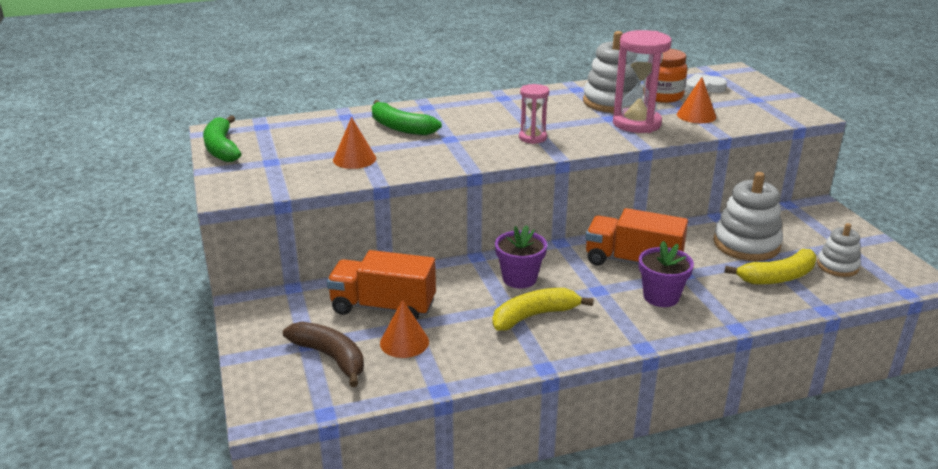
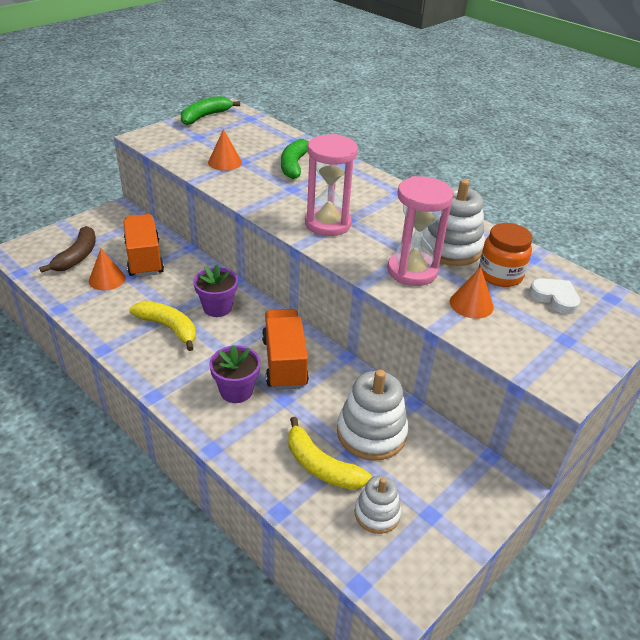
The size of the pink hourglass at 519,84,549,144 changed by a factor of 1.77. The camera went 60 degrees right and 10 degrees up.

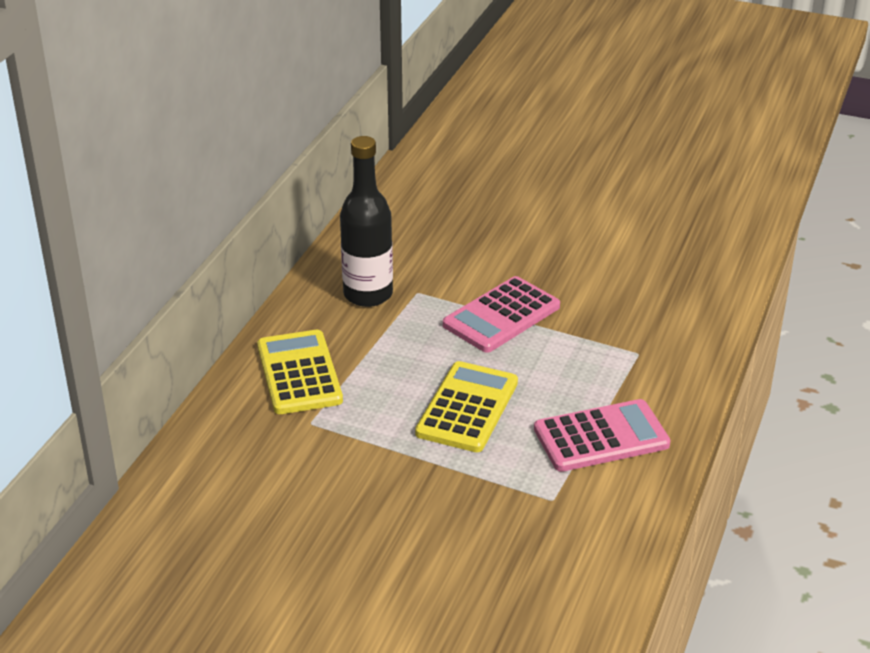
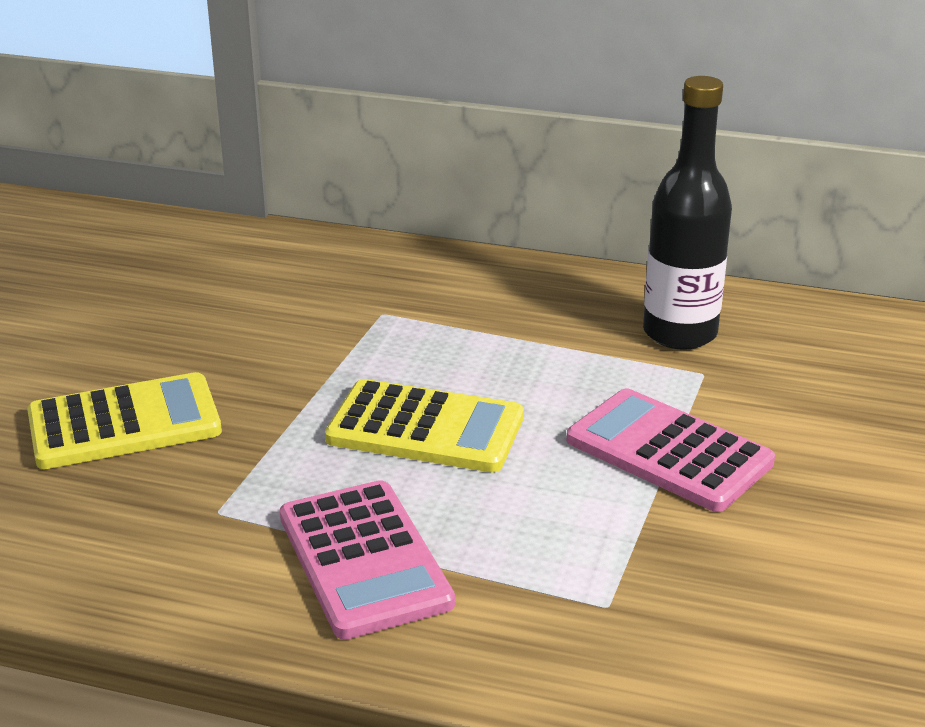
The yellow calculator ended up elsewhere, having gone from 257,330,343,414 to 27,372,222,469. The camera went 85 degrees right and 5 degrees down.

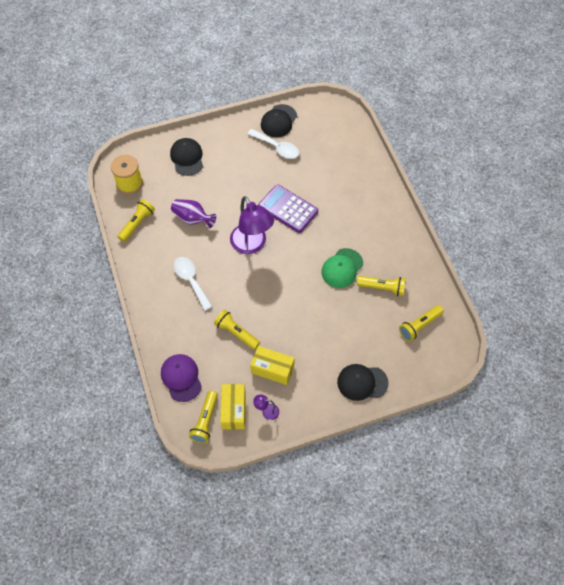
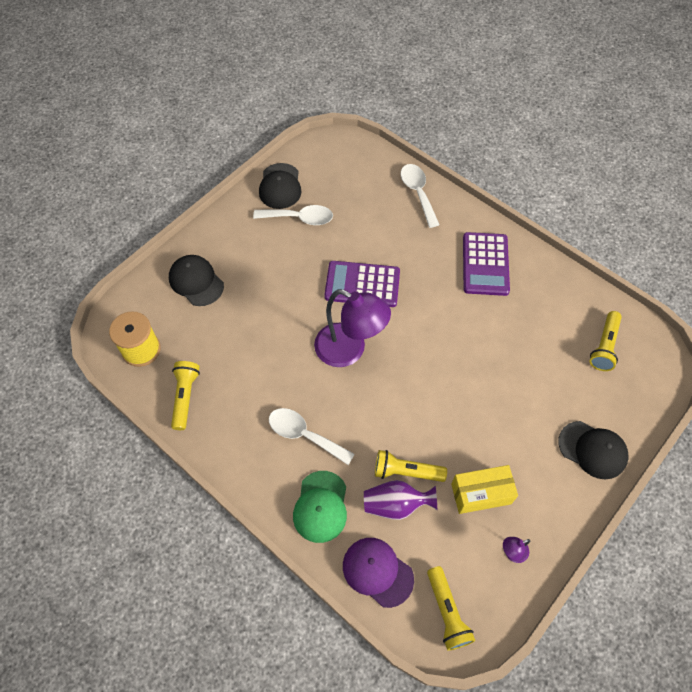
The purple vase ended up elsewhere, having gone from 171,199,216,228 to 364,480,437,520. The second view lost the yellow box at 220,384,246,430. The green cap ended up elsewhere, having gone from 321,248,363,288 to 293,471,347,543. The black cap at 337,364,389,401 ended up facing another way, 120 degrees counterclockwise from before. The second view lost the yellow flashlight at 357,276,406,296. The second view gained the white spoon at 401,164,439,228. The second view gained the purple calculator at 463,232,510,296. The camera went 30 degrees left and 0 degrees up.

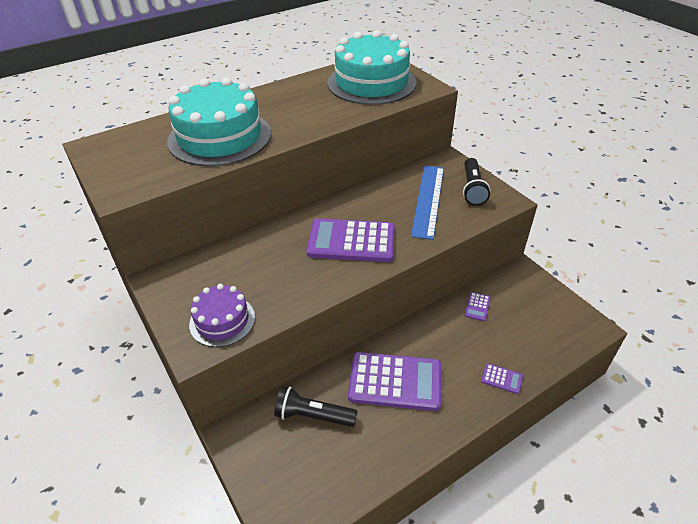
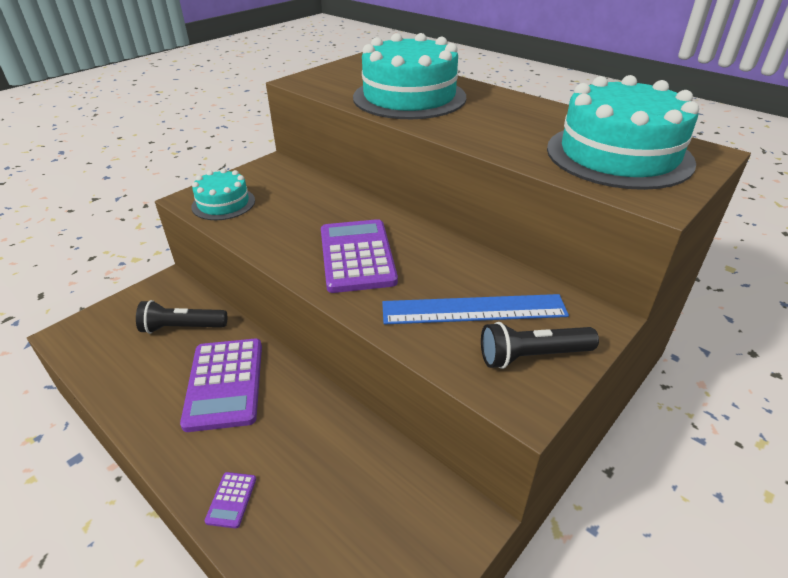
What was the purple cake at 189,284,255,347 turned into the turquoise cake at 191,168,255,220. The black flashlight at 274,386,358,427 ended up facing another way, 90 degrees counterclockwise from before. The second view lost the purple calculator at 465,292,491,321. The camera went 75 degrees right and 5 degrees down.

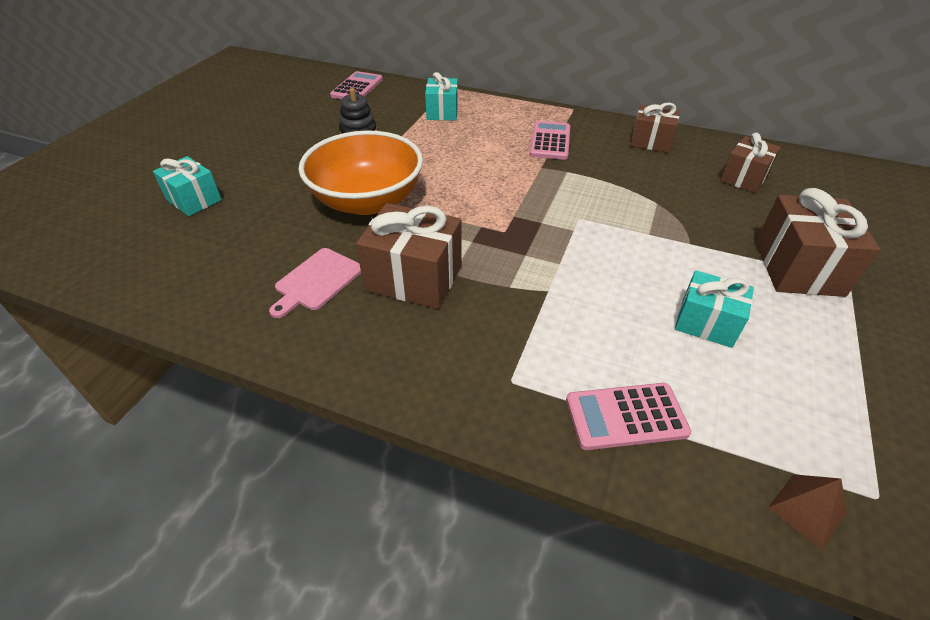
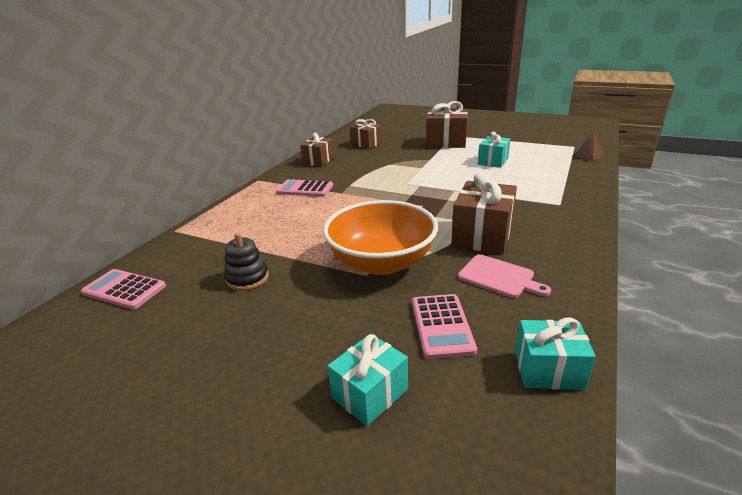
The turquoise gift ended up elsewhere, having gone from 425,72,458,120 to 515,318,596,390. The pink calculator ended up elsewhere, having gone from 566,383,691,450 to 412,294,477,359. The camera went 85 degrees left and 15 degrees down.

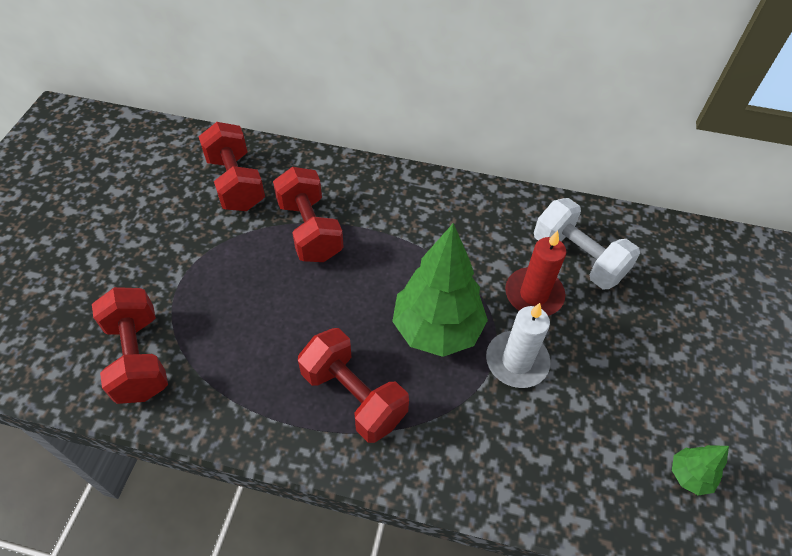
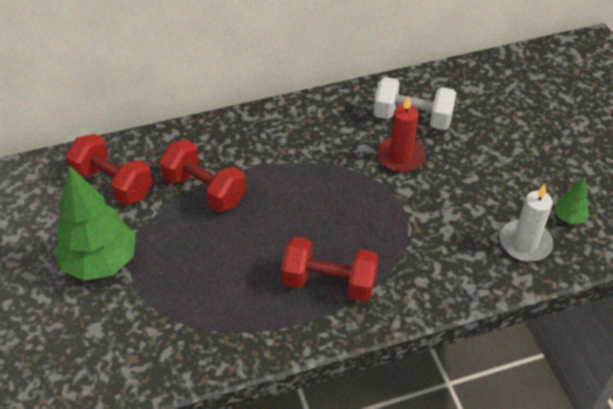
The second view lost the red dumbbell at 92,287,168,404. The green tree ended up elsewhere, having gone from 392,223,488,357 to 54,165,136,281. The white candle ended up elsewhere, having gone from 486,303,550,388 to 500,184,553,262. The camera went 30 degrees left and 5 degrees down.

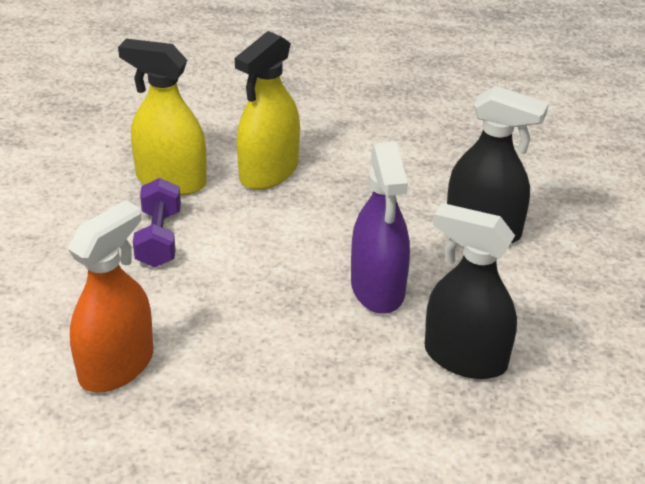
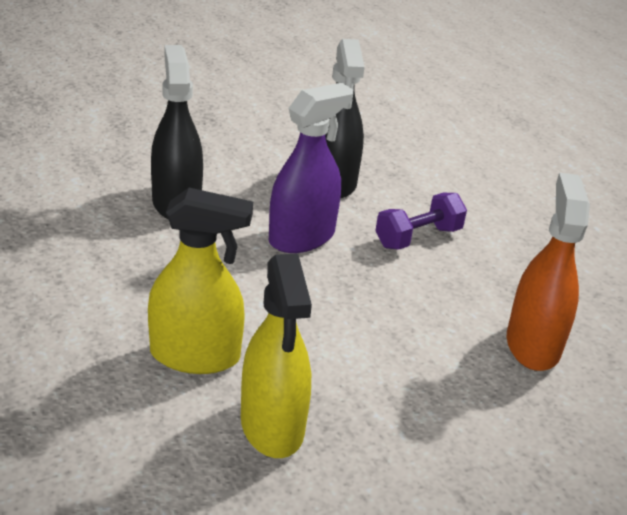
The orange spray bottle at 68,200,153,392 ended up facing another way, 90 degrees clockwise from before. The purple dumbbell ended up elsewhere, having gone from 133,178,181,267 to 375,193,467,250. The camera went 125 degrees left and 5 degrees down.

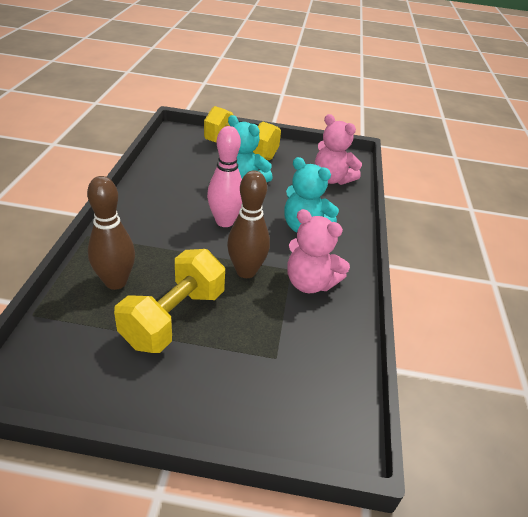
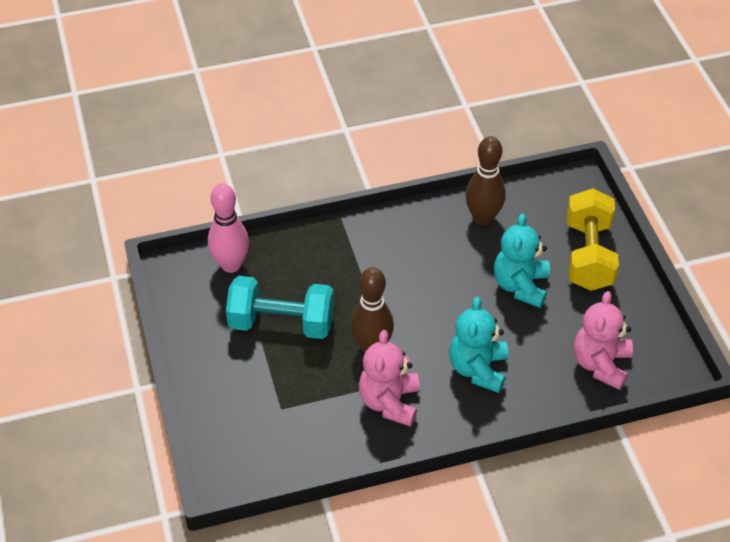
The brown bowling pin ended up elsewhere, having gone from 87,176,135,290 to 465,136,506,225. What was the yellow dumbbell at 114,249,225,353 turned into the turquoise dumbbell at 226,276,334,339. The pink bowling pin ended up elsewhere, having gone from 207,126,242,227 to 208,184,249,273. The camera went 70 degrees right and 10 degrees up.

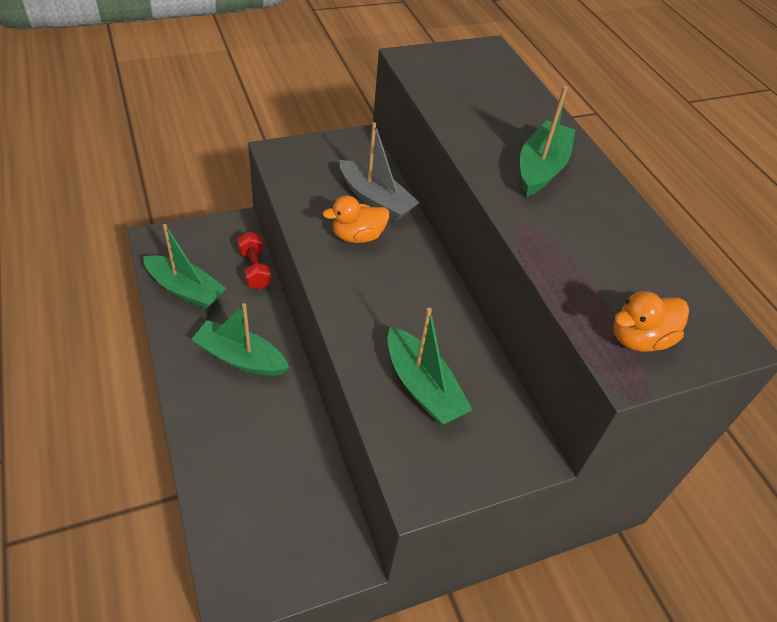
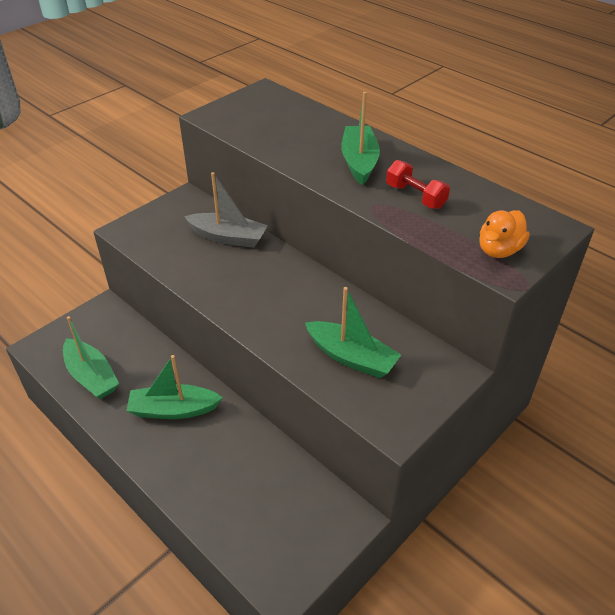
The green boat at 143,224,226,309 ended up facing another way, 45 degrees clockwise from before. The red dumbbell ended up elsewhere, having gone from 237,232,271,289 to 386,160,450,209. The second view lost the orange duck at 323,195,389,243. The camera went 20 degrees left and 5 degrees down.

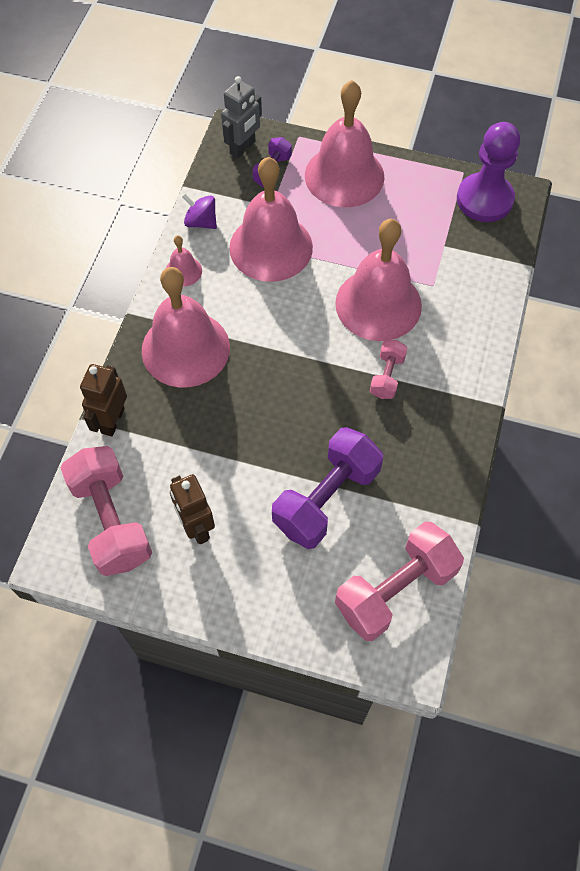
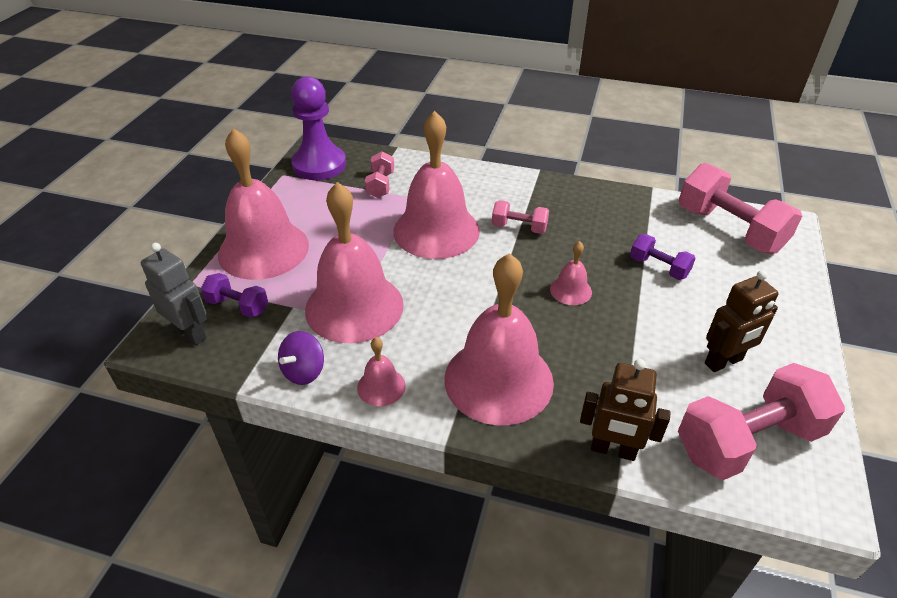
The size of the purple dumbbell at 272,427,383,549 changed by a factor of 0.51. The second view gained the pink dumbbell at 365,151,394,198. The second view gained the pink bell at 550,241,592,305. The camera went 90 degrees left and 20 degrees down.

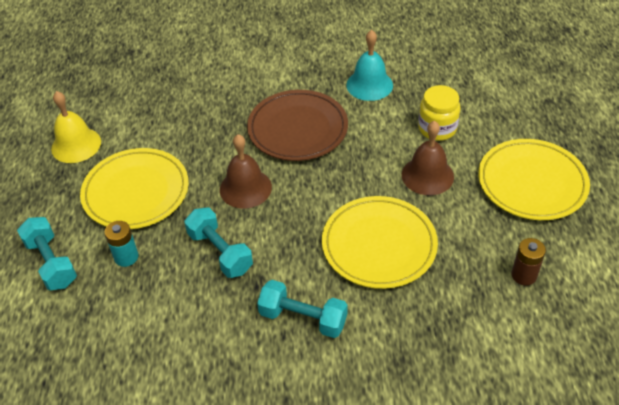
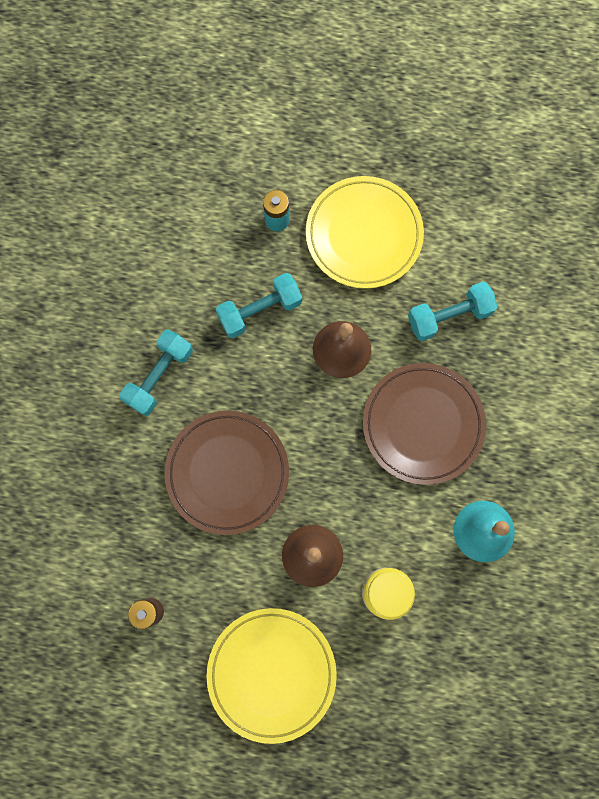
The turquoise dumbbell ended up elsewhere, having gone from 17,217,77,290 to 408,282,498,341. The second view lost the yellow bell at 51,91,101,163. What was the yellow plate at 322,196,438,289 turned into the brown plate at 165,410,289,535. The camera went 100 degrees right and 30 degrees up.

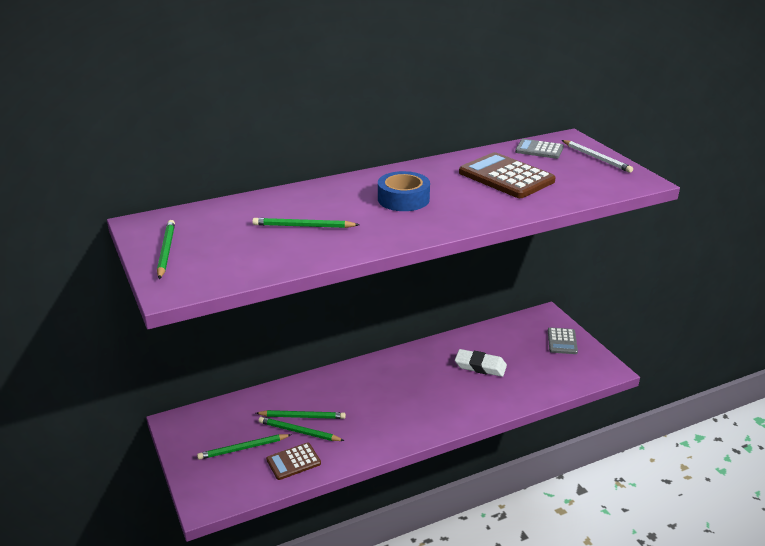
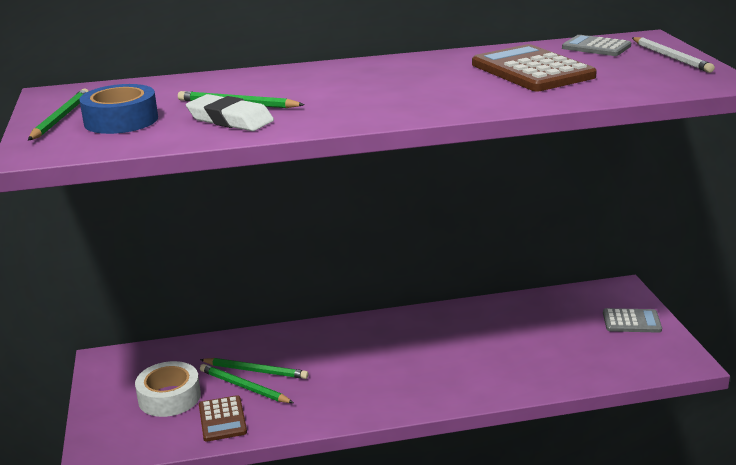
Where the green pencil stood at 197,434,292,460, the white tape came to stand at 135,361,201,417. The brown calculator at 266,442,321,480 ended up facing another way, 90 degrees counterclockwise from before. The blue tape ended up elsewhere, having gone from 378,171,430,211 to 79,84,158,134. The white eraser ended up elsewhere, having gone from 455,349,507,377 to 186,94,274,131. The grey calculator at 548,327,578,354 ended up facing another way, 105 degrees counterclockwise from before. The camera went 15 degrees right and 5 degrees down.

